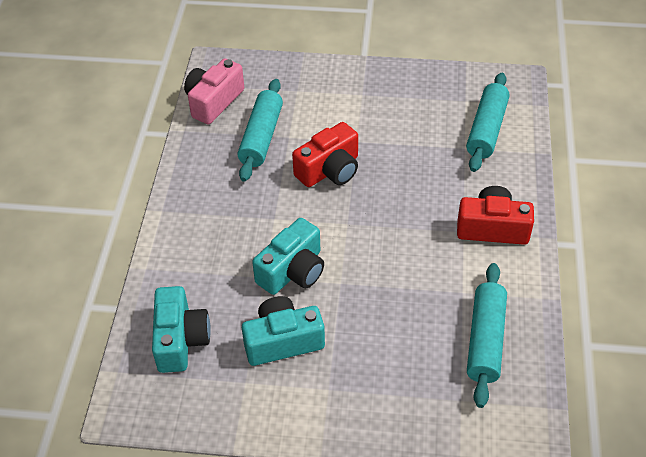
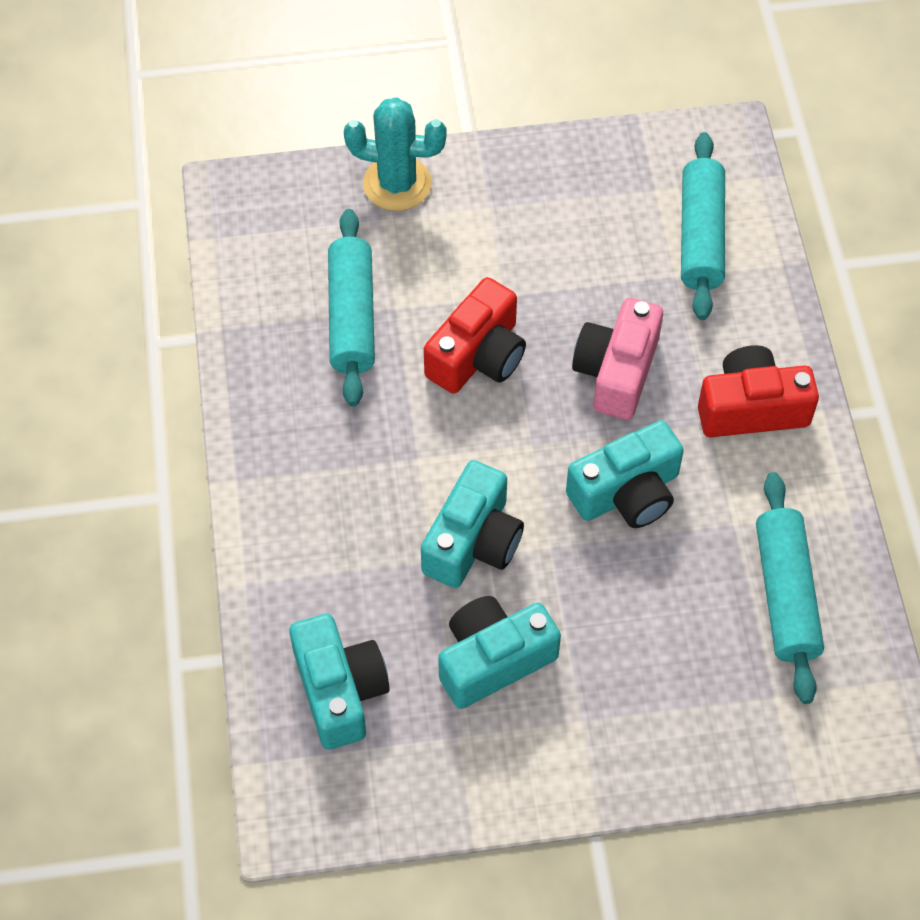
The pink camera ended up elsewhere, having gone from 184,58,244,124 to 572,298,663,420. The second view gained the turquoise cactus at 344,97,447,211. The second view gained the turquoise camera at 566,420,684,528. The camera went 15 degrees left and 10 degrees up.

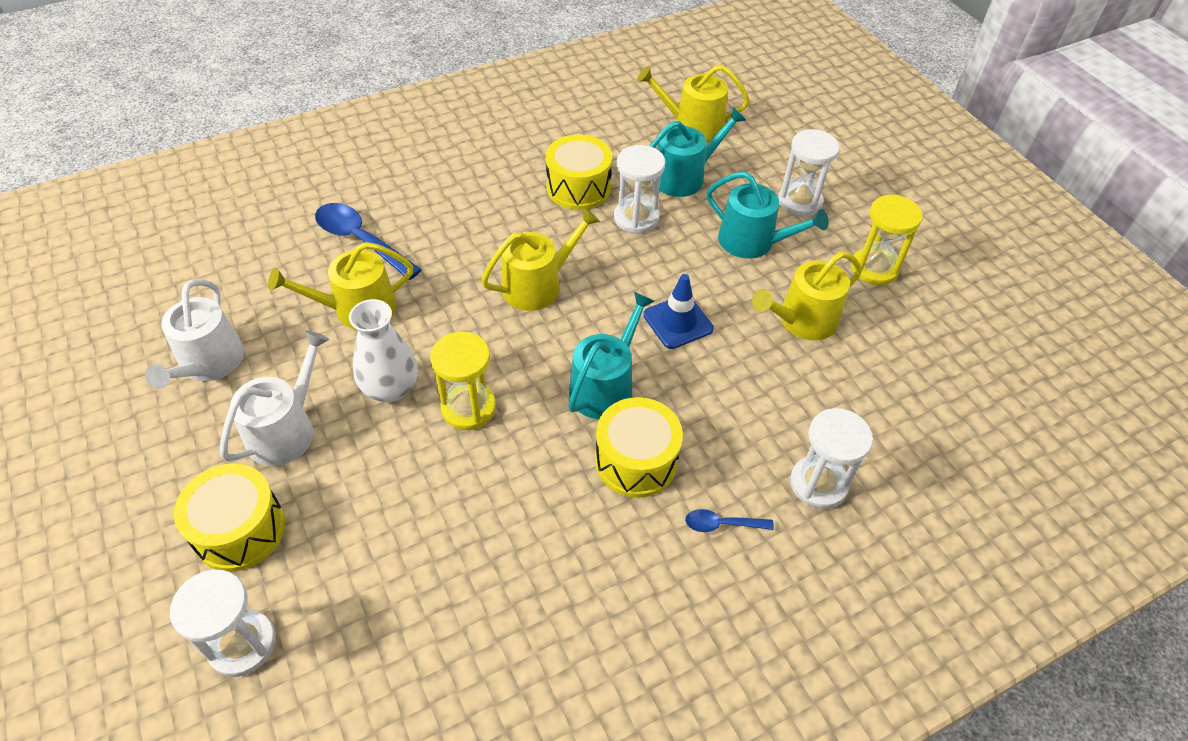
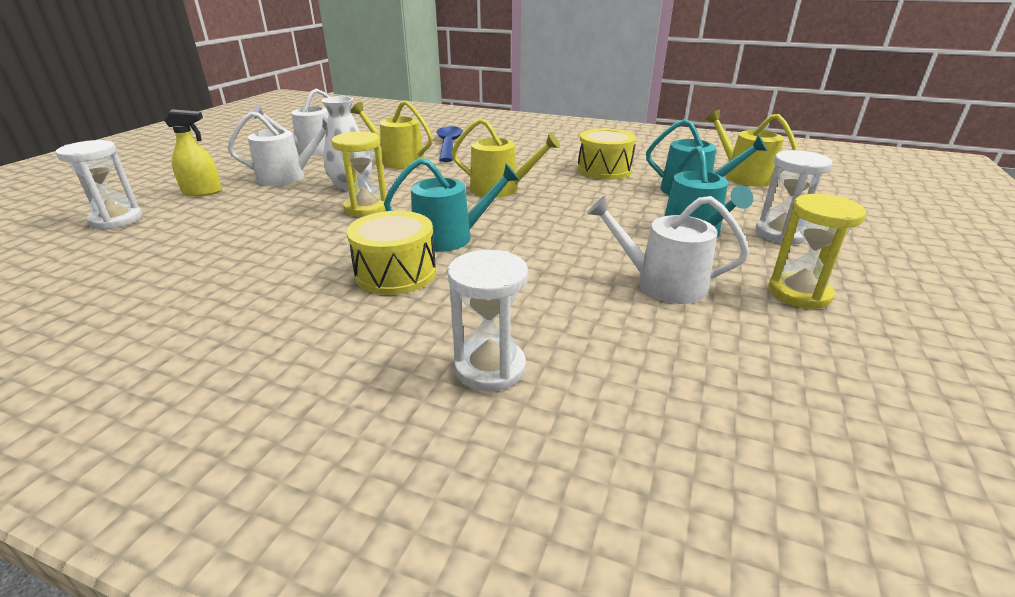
Where the yellow drum stood at 174,464,285,571, the yellow spray bottle came to stand at 164,109,222,196. The second view lost the white hourglass at 614,145,665,234. The second view lost the blue traffic cone at 643,274,714,349. The second view lost the blue spoon at 685,509,774,532. What was the yellow watering can at 752,252,862,340 turned into the white watering can at 587,196,749,304. The camera went 50 degrees right and 20 degrees down.

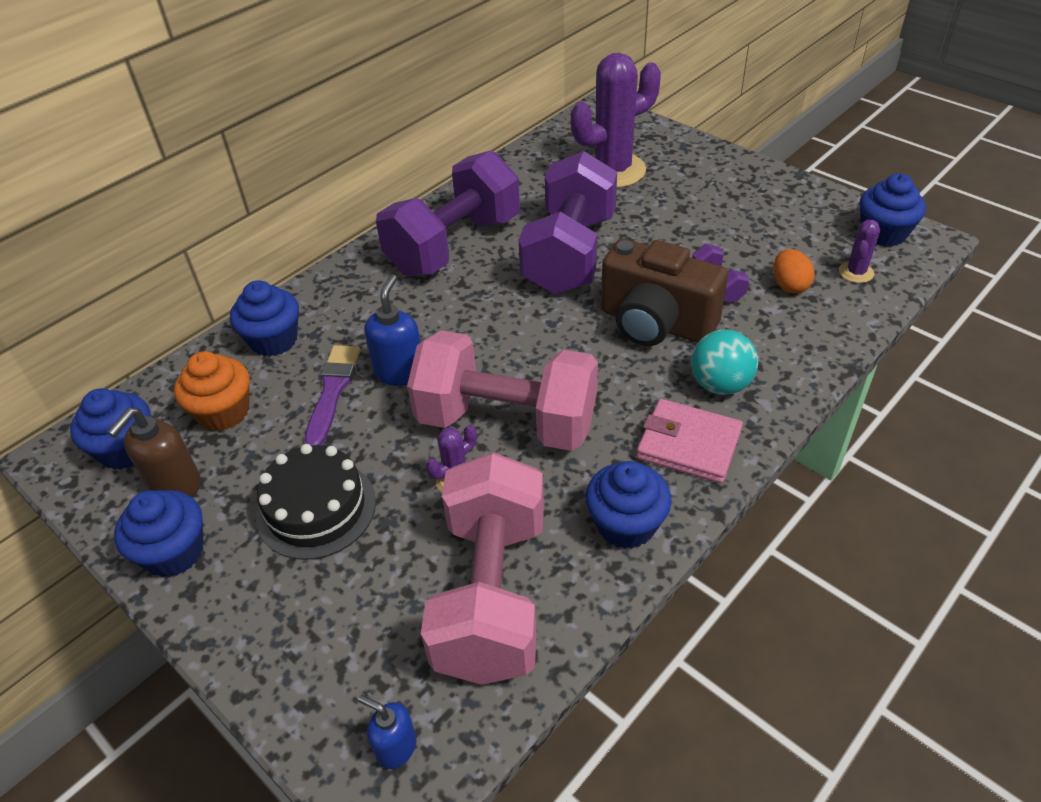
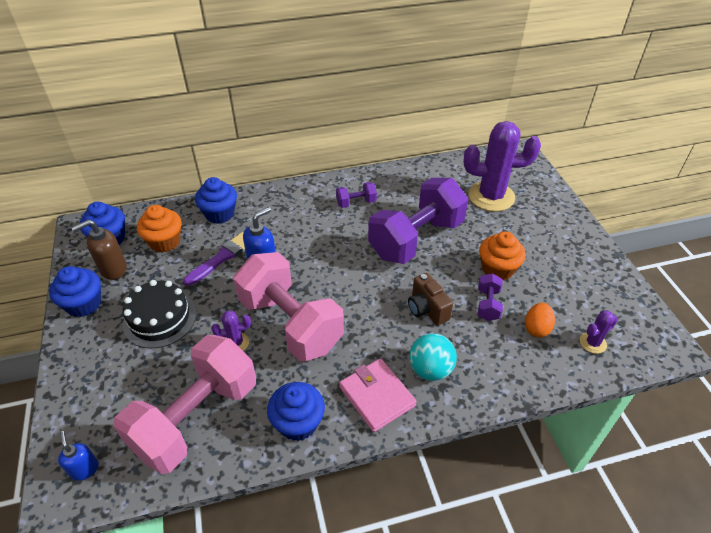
The size of the purple dumbbell at 376,150,520,276 changed by a factor of 0.42. The size of the brown camera at 601,239,728,346 changed by a factor of 0.57. The second view lost the blue cupcake at 860,174,926,247. The second view gained the orange cupcake at 479,232,526,281. The camera went 30 degrees right and 0 degrees up.

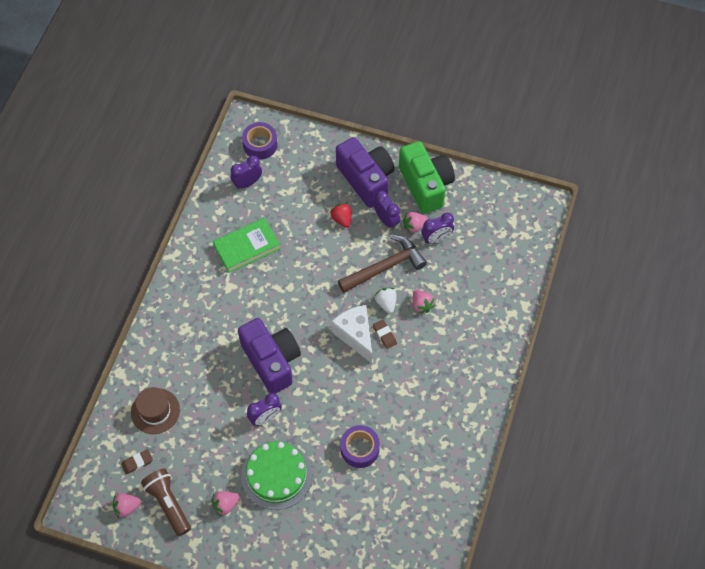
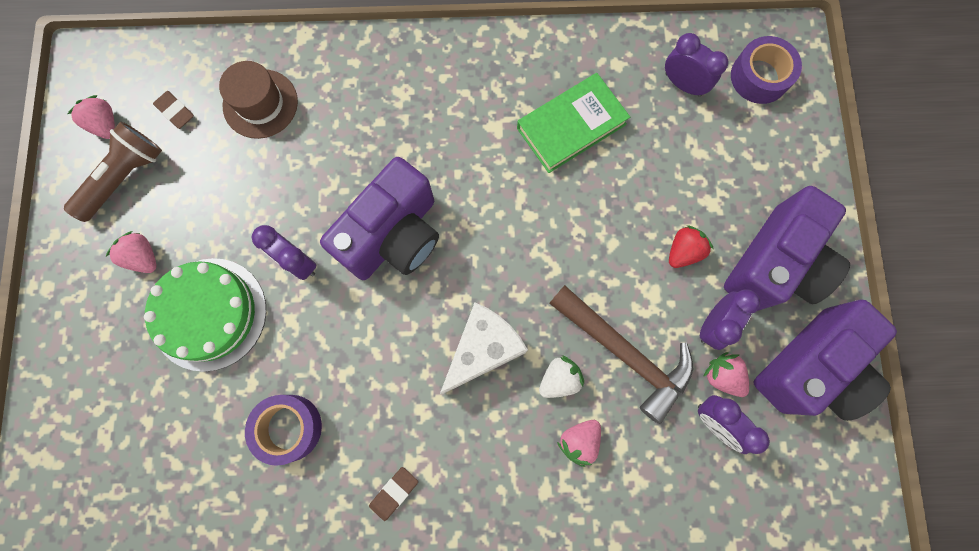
The green book at 213,218,280,273 ended up facing another way, 75 degrees counterclockwise from before. The brown eraser ended up elsewhere, having gone from 373,319,397,349 to 369,467,418,521. What was the green camera at 399,141,455,214 turned into the purple camera at 754,300,897,421. The camera went 70 degrees right and 15 degrees up.

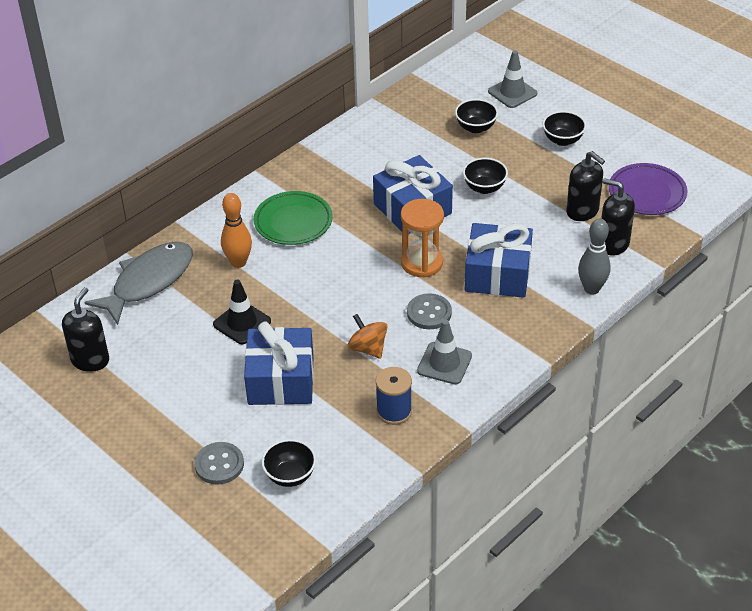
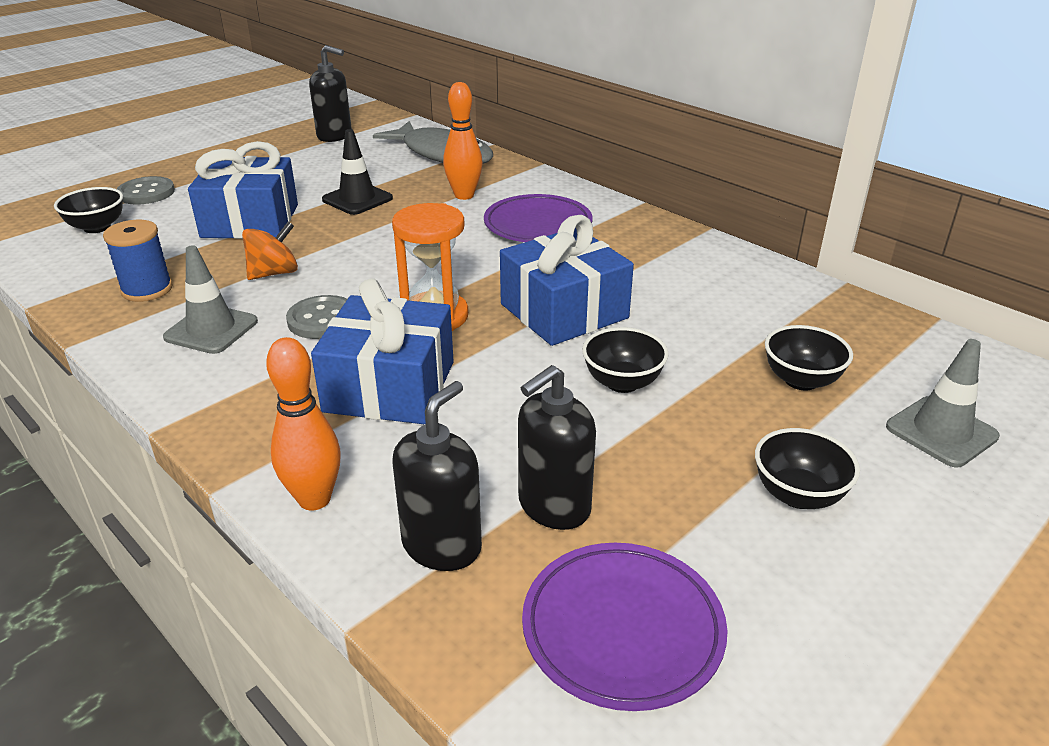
What was the green plate at 254,191,333,245 turned into the purple plate at 484,194,593,242. What was the grey bowling pin at 578,219,611,295 turned into the orange bowling pin at 266,337,341,511. The camera went 90 degrees right and 10 degrees down.

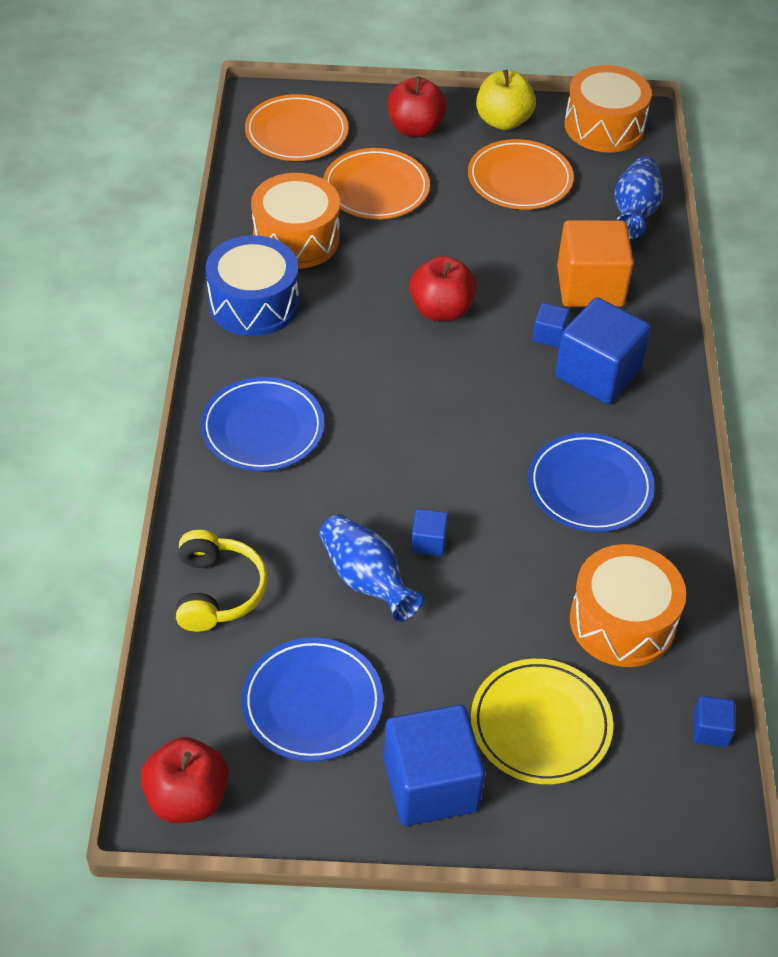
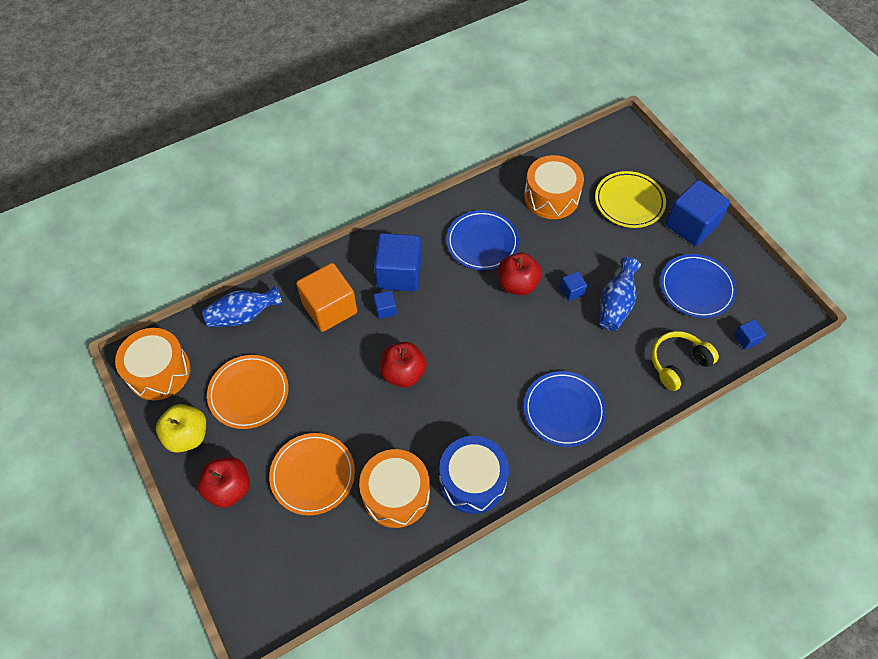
The red apple ended up elsewhere, having gone from 141,737,228,823 to 498,253,542,295. The second view lost the orange plate at 245,94,348,161. The blue cube ended up elsewhere, having gone from 693,696,736,747 to 734,319,766,350. The camera went 120 degrees left and 10 degrees up.

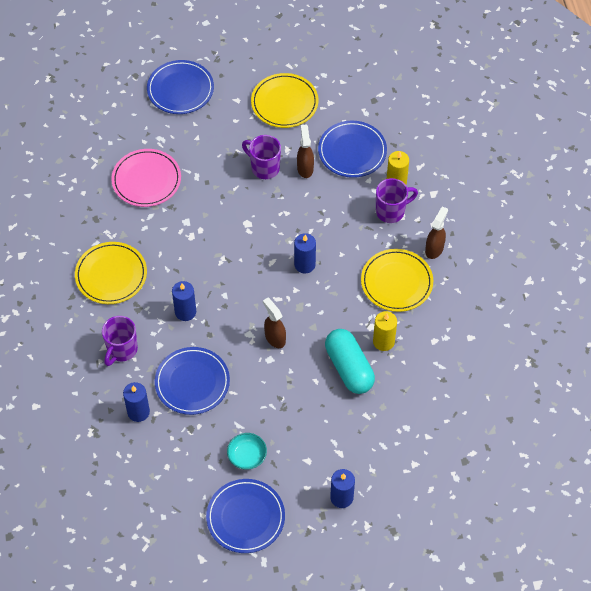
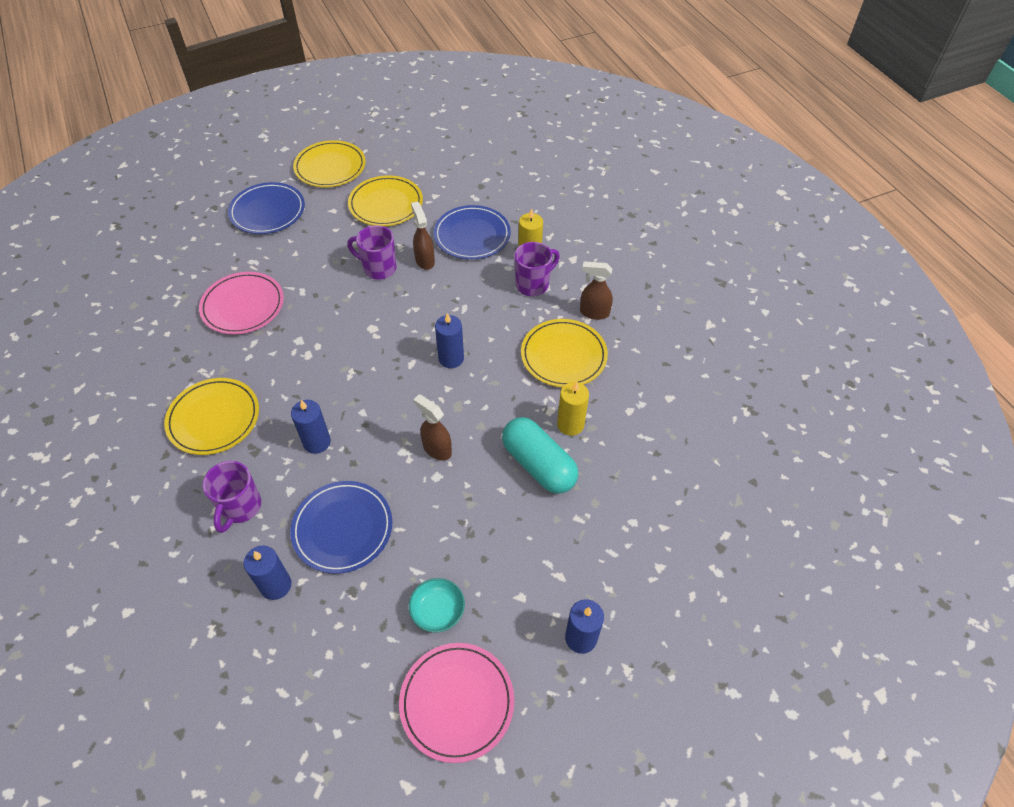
What was the blue plate at 206,479,285,553 turned into the pink plate at 399,643,514,763. The brown spray bottle at 425,206,448,259 ended up facing another way, 90 degrees counterclockwise from before. The second view gained the yellow plate at 293,140,366,187. The camera went 15 degrees left and 5 degrees down.

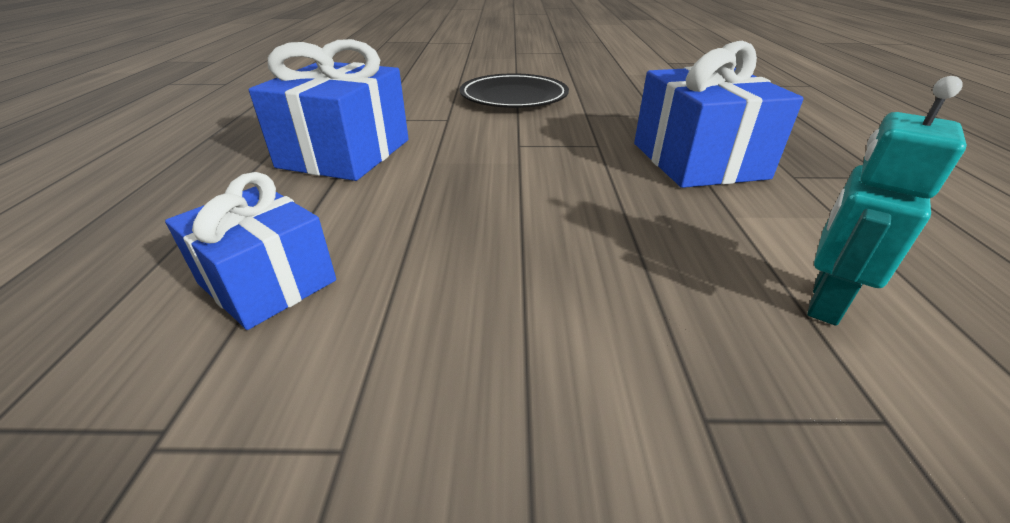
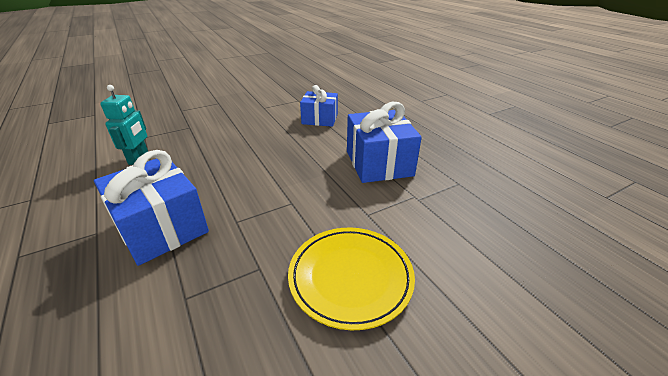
What was the black plate at 459,73,569,108 turned into the yellow plate at 288,228,415,330. The camera went 150 degrees right and 0 degrees up.

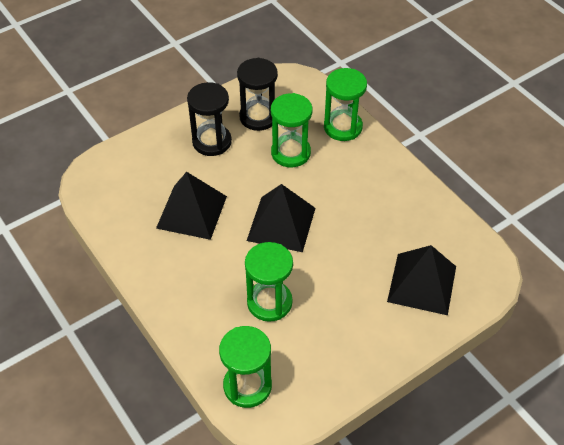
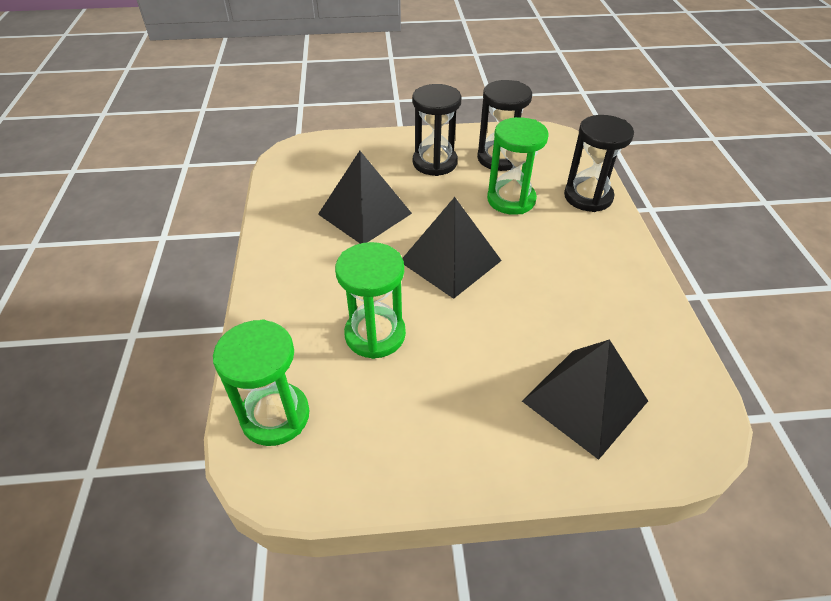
What was the green hourglass at 324,68,367,141 turned into the black hourglass at 564,115,634,212. The camera went 30 degrees right and 5 degrees down.

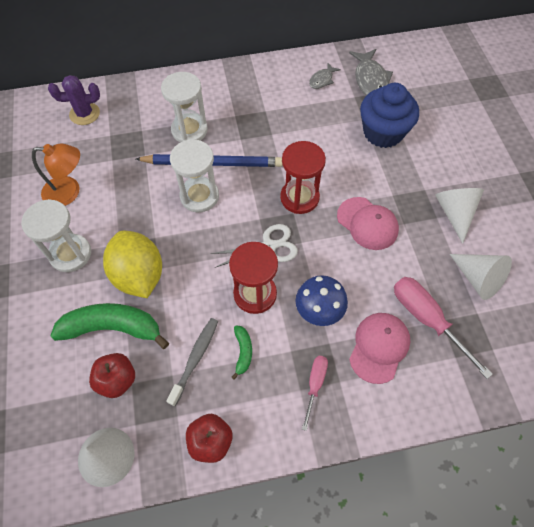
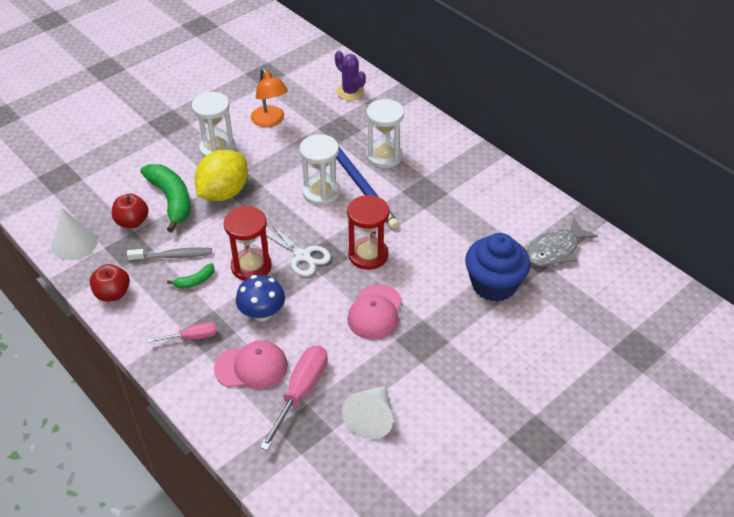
The second view lost the grey fish at 309,63,341,89. The second view lost the white cone at 435,188,484,244. The camera went 60 degrees right and 15 degrees down.

